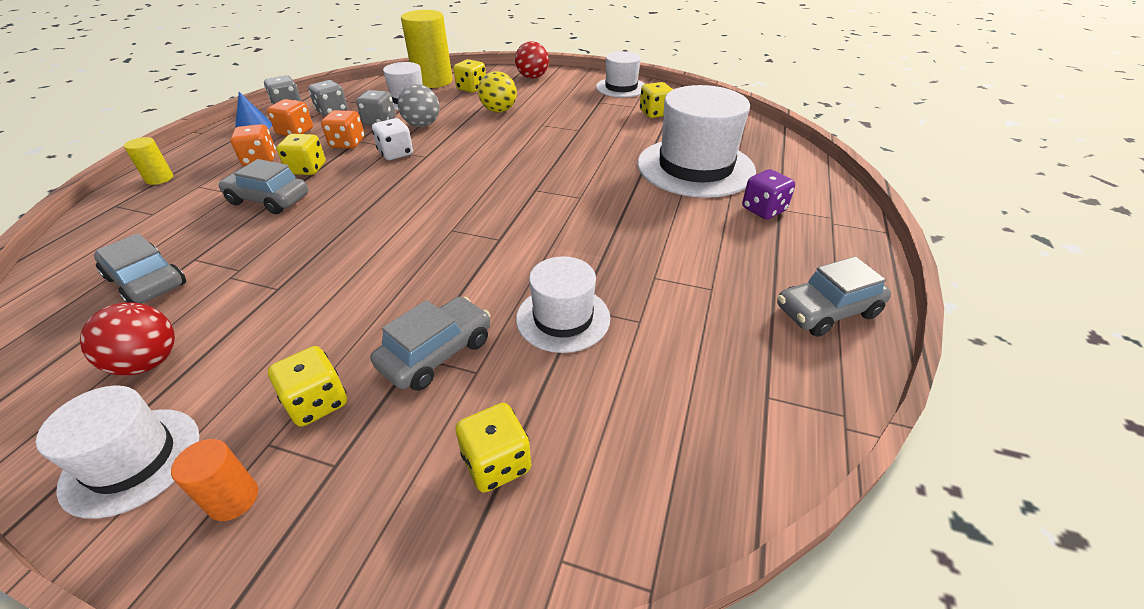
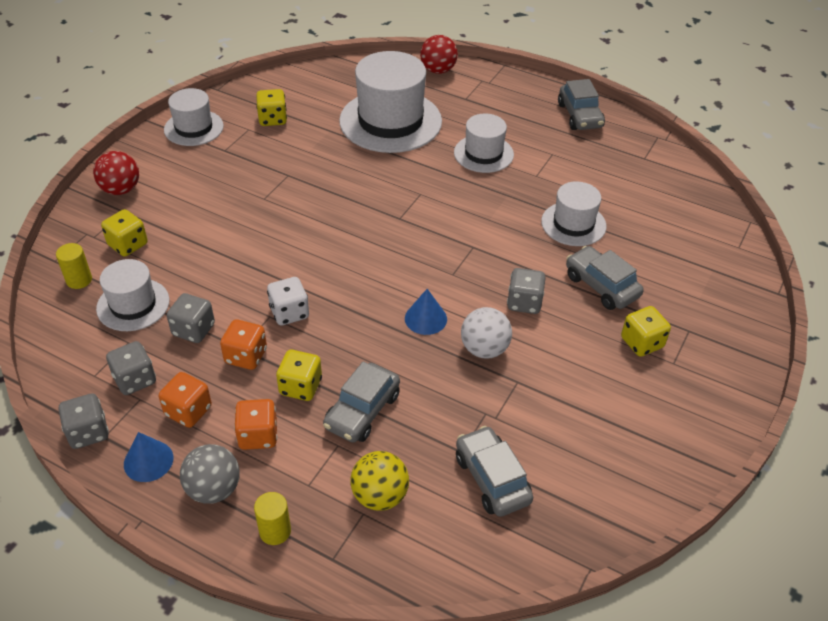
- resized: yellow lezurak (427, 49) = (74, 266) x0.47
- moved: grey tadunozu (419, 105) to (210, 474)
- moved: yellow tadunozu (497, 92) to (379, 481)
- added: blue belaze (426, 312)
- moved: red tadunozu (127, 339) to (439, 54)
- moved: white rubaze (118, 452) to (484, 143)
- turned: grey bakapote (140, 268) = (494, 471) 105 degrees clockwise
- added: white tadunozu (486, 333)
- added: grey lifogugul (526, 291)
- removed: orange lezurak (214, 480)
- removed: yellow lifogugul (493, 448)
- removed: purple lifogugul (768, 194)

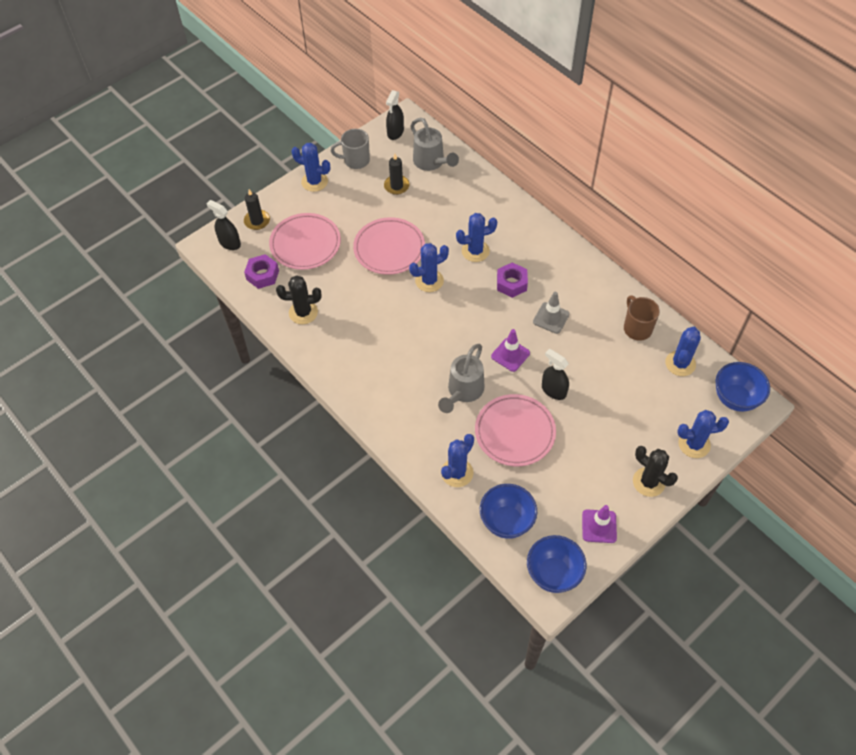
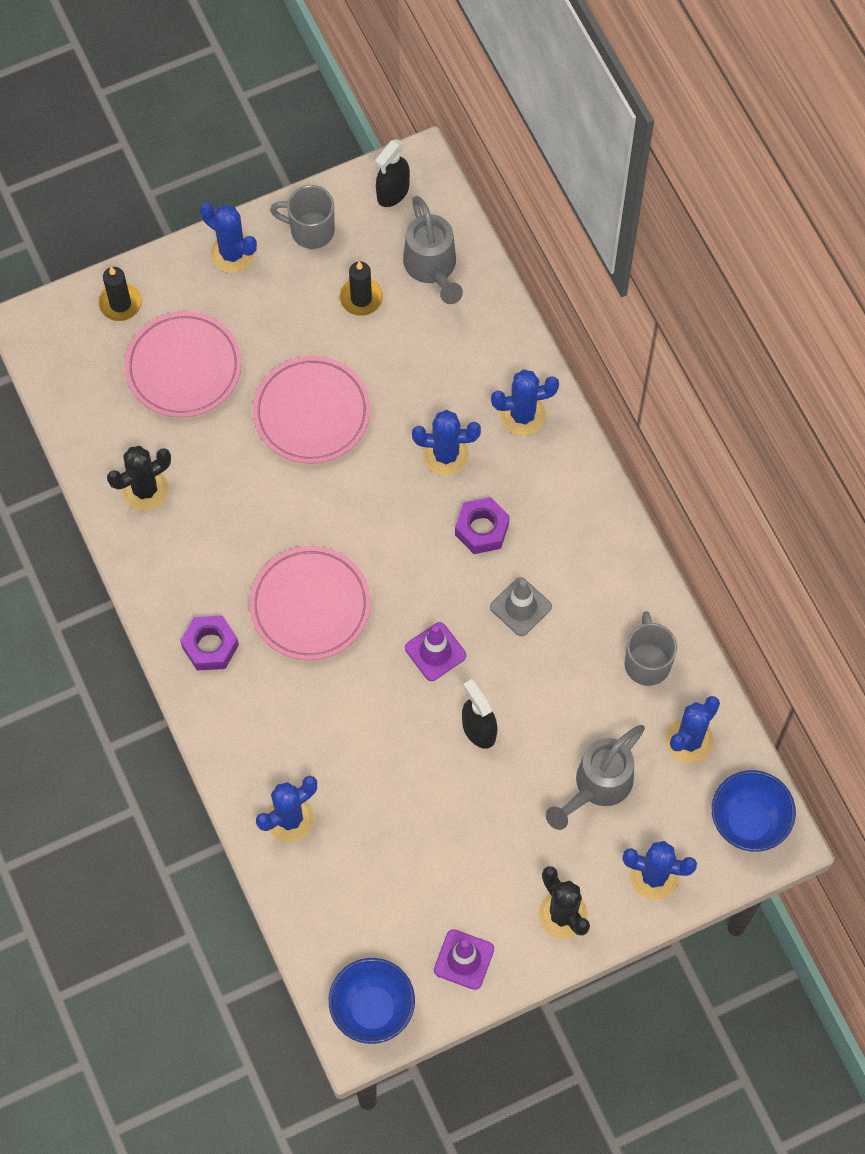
- turned: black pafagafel (298, 299) = (139, 478) 45 degrees counterclockwise
- moved: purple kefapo (261, 271) to (209, 643)
- moved: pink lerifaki (515, 430) to (310, 603)
- moved: blue pafagafel (429, 267) to (525, 402)
- moved: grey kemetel (461, 378) to (595, 777)
- recoloured: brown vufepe (642, 318) to grey vufepe (651, 648)
- removed: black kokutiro (223, 225)
- removed: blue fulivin (508, 511)

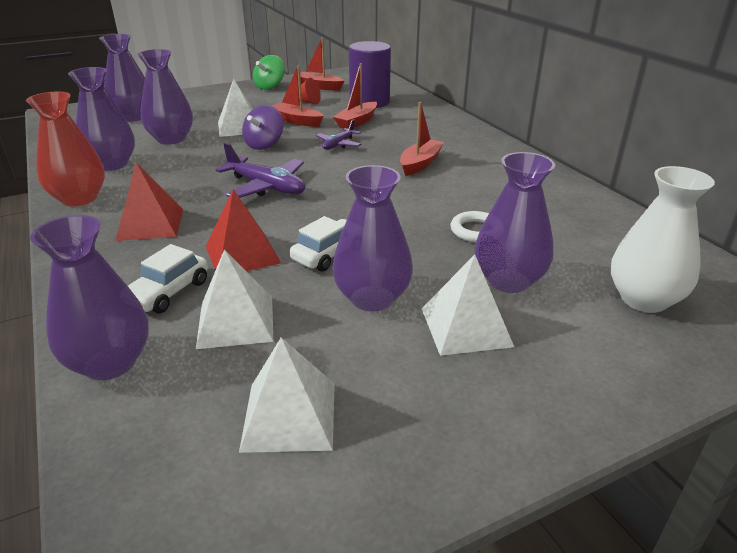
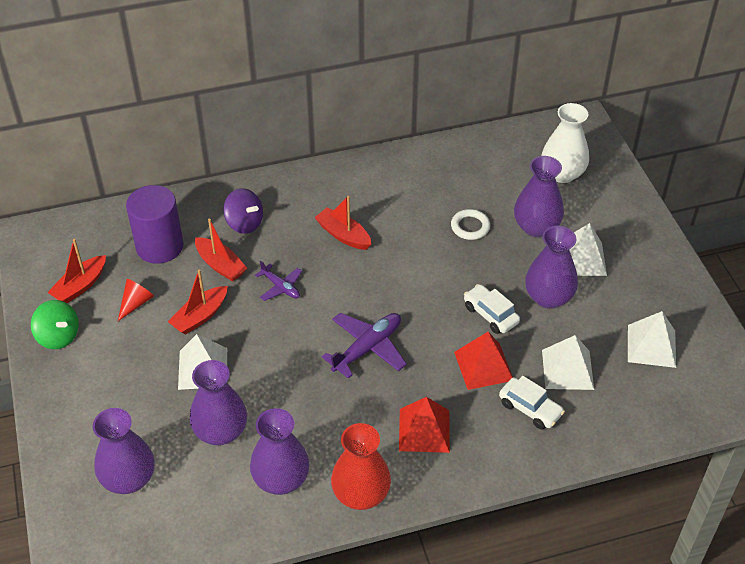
- moved: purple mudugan (263, 127) to (243, 211)
- removed: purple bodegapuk (89, 297)

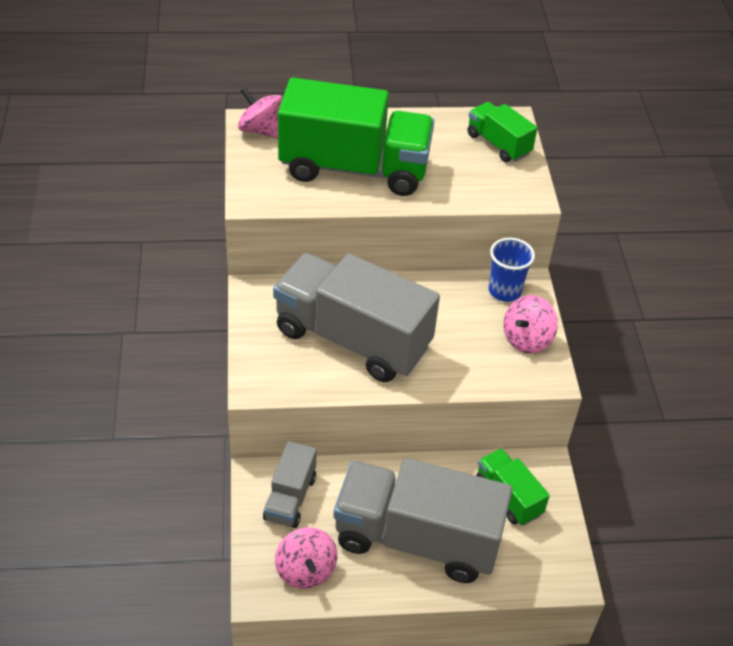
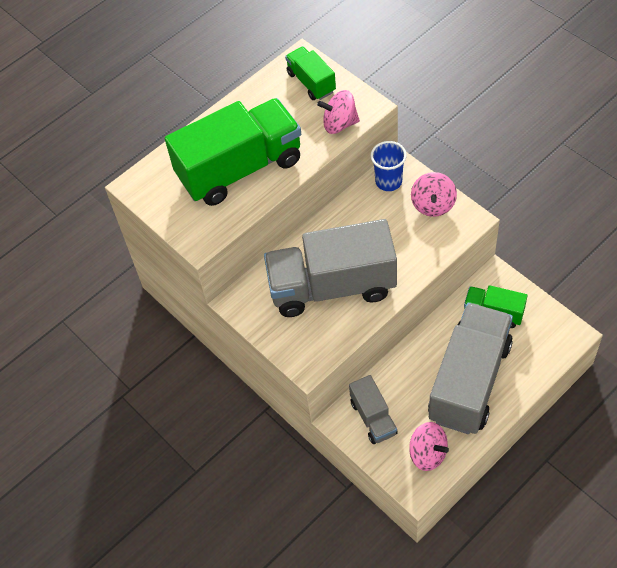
- turned: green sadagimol (502, 132) = (310, 73) 45 degrees clockwise
- moved: pink mudugan (260, 113) to (338, 112)
- turned: grey sadagimol (423, 520) = (470, 368) 135 degrees clockwise

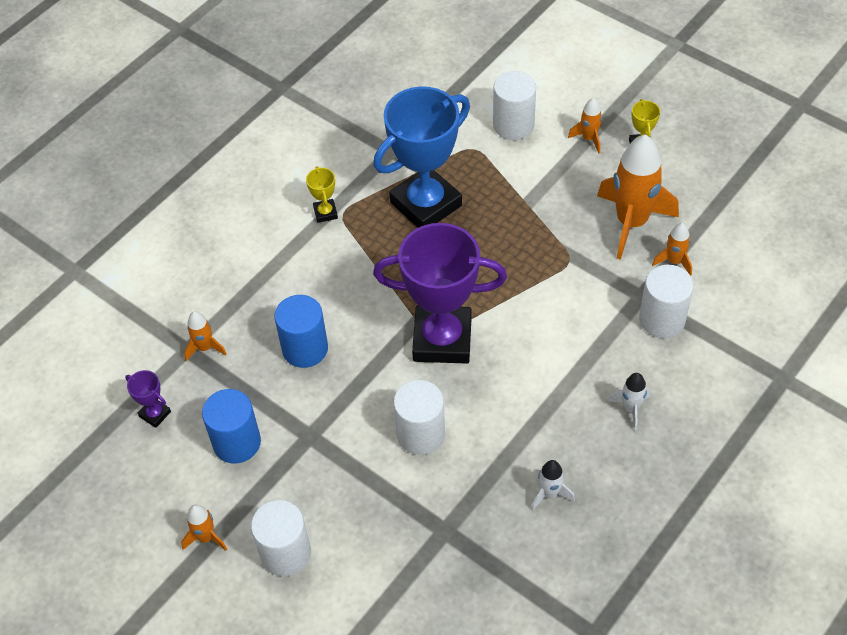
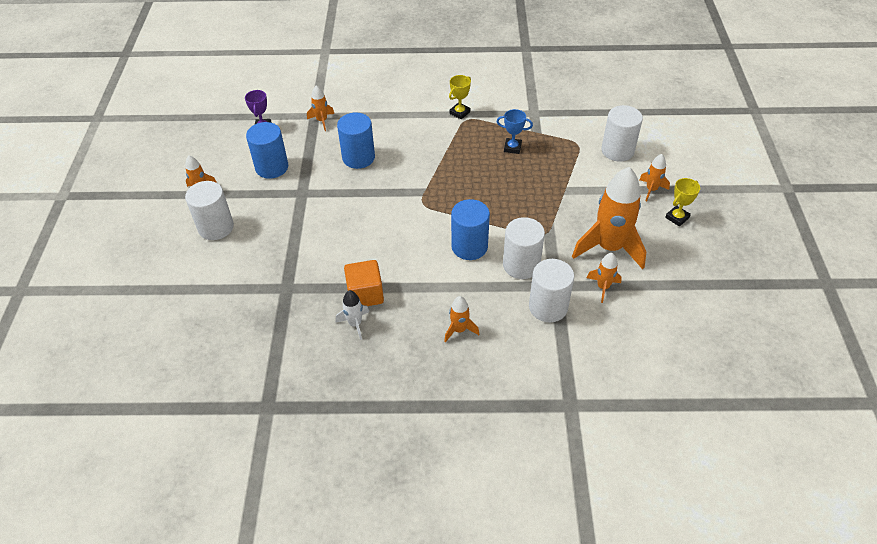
- added: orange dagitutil (364, 283)
- recoloured: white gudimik (629, 401) to orange gudimik (461, 319)
- added: blue lezurak (470, 229)
- resized: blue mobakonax (421, 157) = (515, 131) x0.40
- moved: white lezurak (419, 417) to (524, 248)
- removed: purple mobakonax (440, 293)

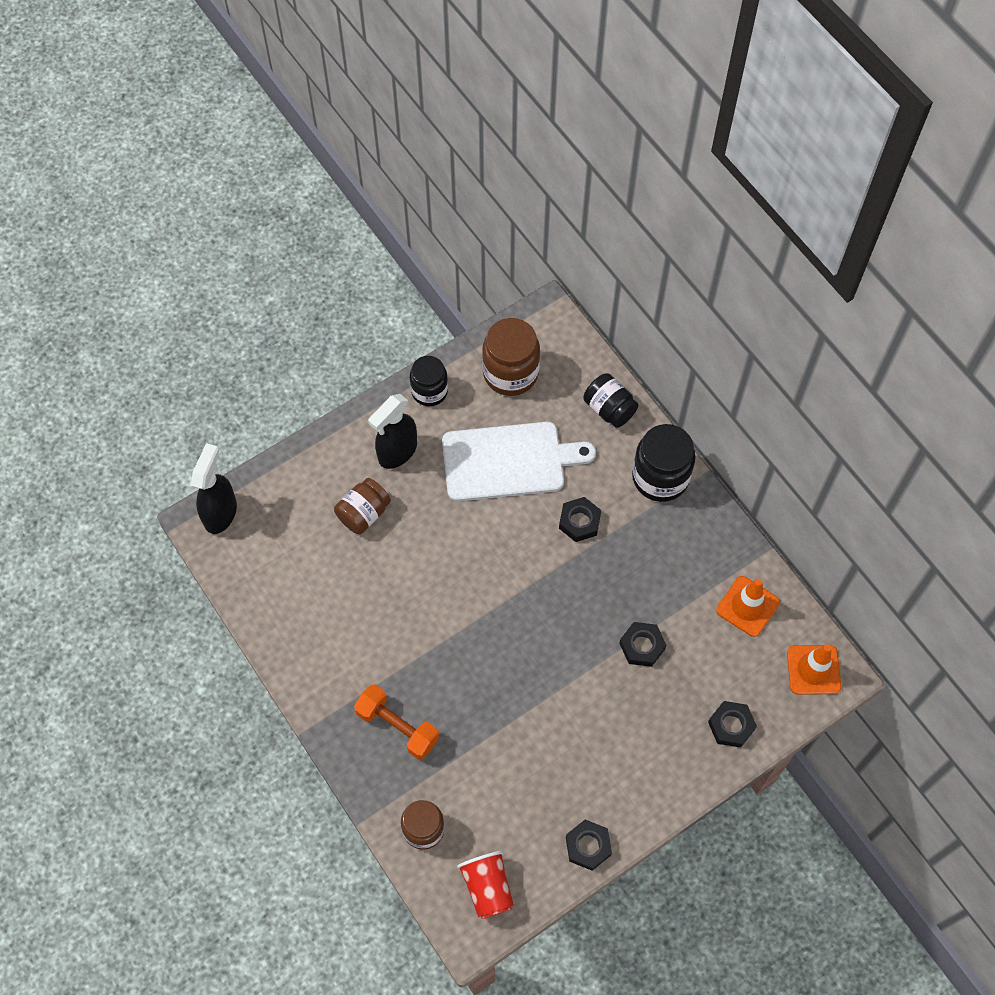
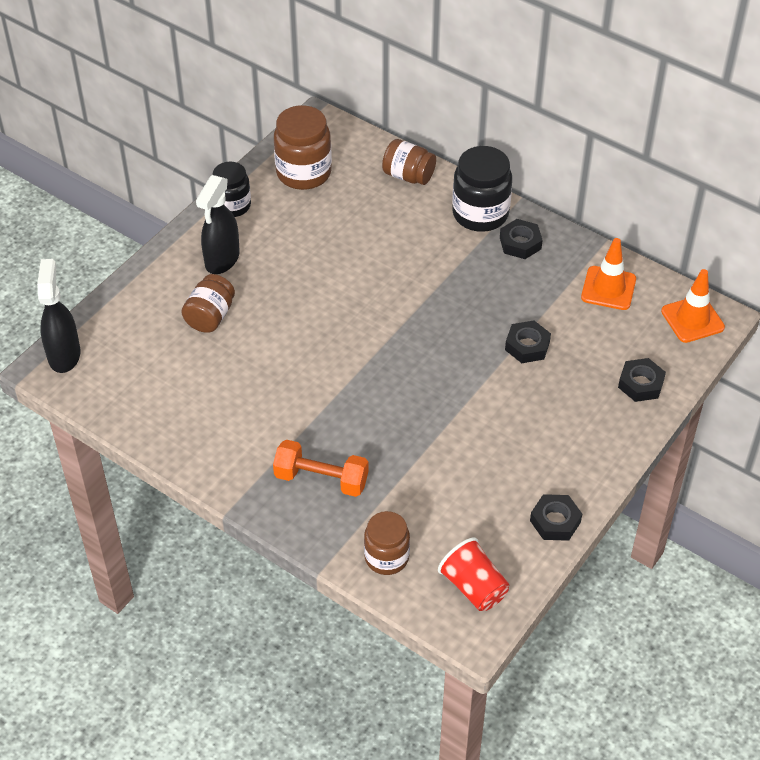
- recoloured: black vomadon (610, 400) to brown vomadon (409, 162)
- moved: black kefapo (580, 519) to (521, 239)
- removed: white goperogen (519, 461)

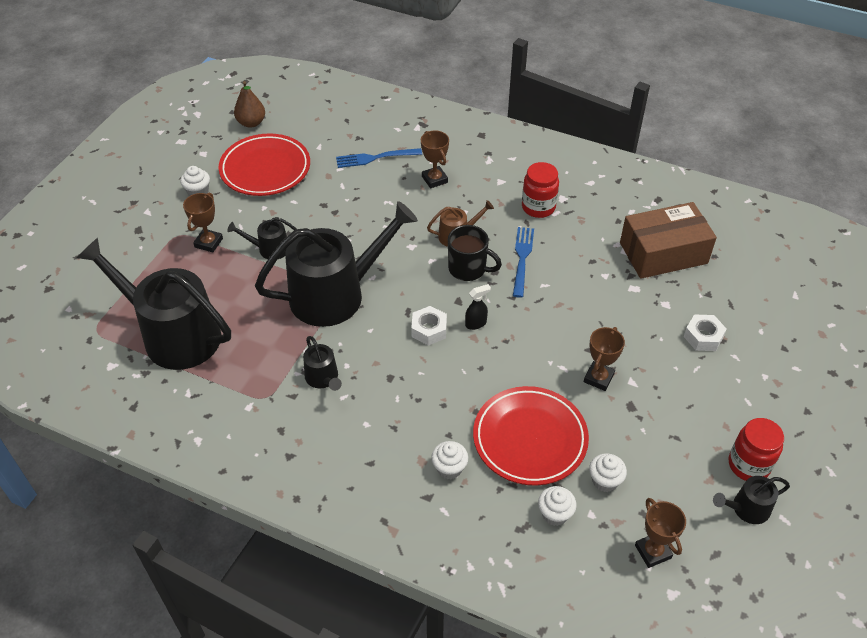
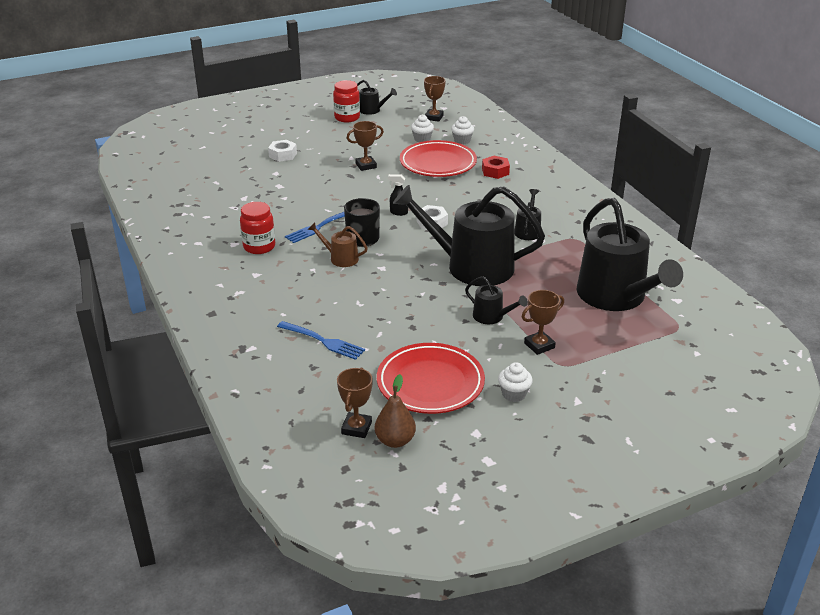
- moved: brown mobakonax (435, 159) to (355, 402)
- replaced: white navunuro (449, 460) to red kefapo (496, 167)
- removed: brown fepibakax (668, 240)

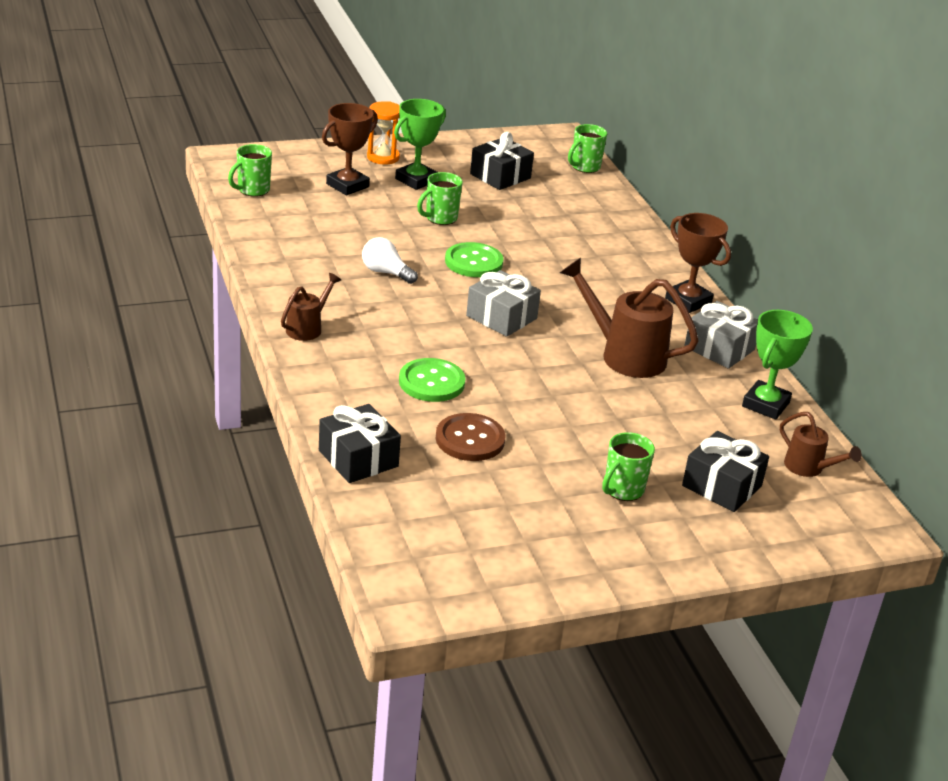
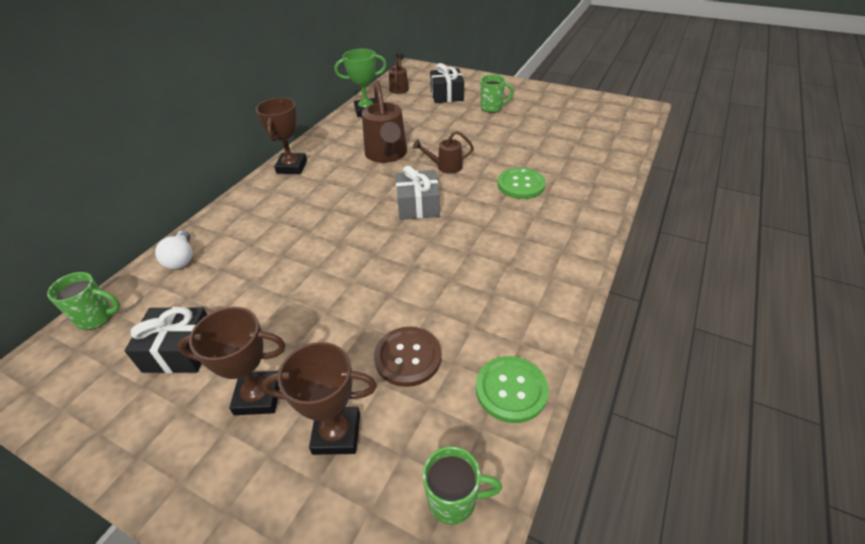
- moved: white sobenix (390, 260) to (173, 249)
- recoloured: green mobakonax (420, 144) to brown mobakonax (231, 361)
- moved: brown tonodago (470, 437) to (408, 357)
- moved: brown kemetel (311, 307) to (443, 152)
- moved: green tonodago (474, 259) to (512, 389)
- removed: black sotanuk (360, 443)
- removed: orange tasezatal (383, 133)
- removed: green vufepe (440, 198)
- removed: grey sotanuk (721, 335)

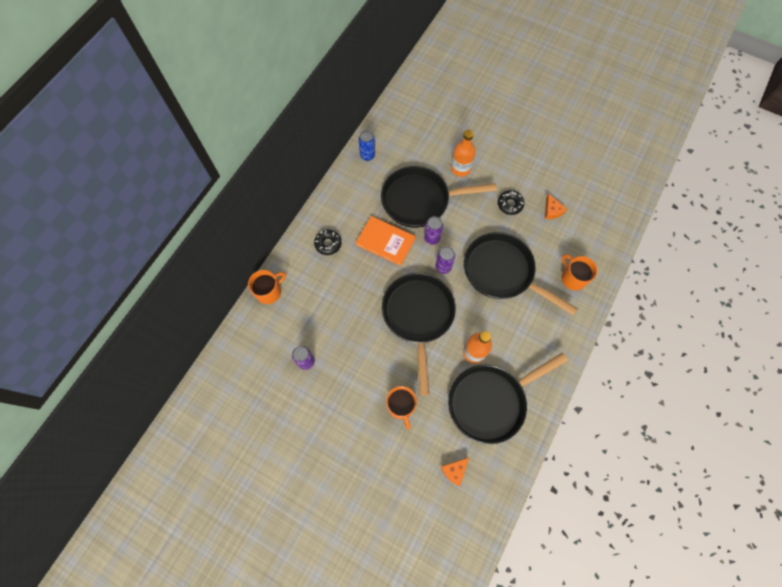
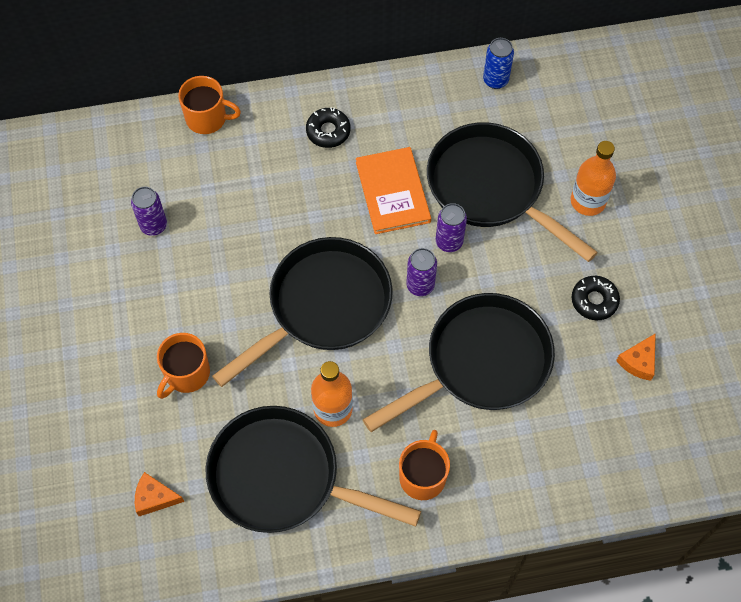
- turned: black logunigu (521, 273) = (459, 362) 60 degrees clockwise
- moved: orange vufepe (579, 272) to (424, 465)

